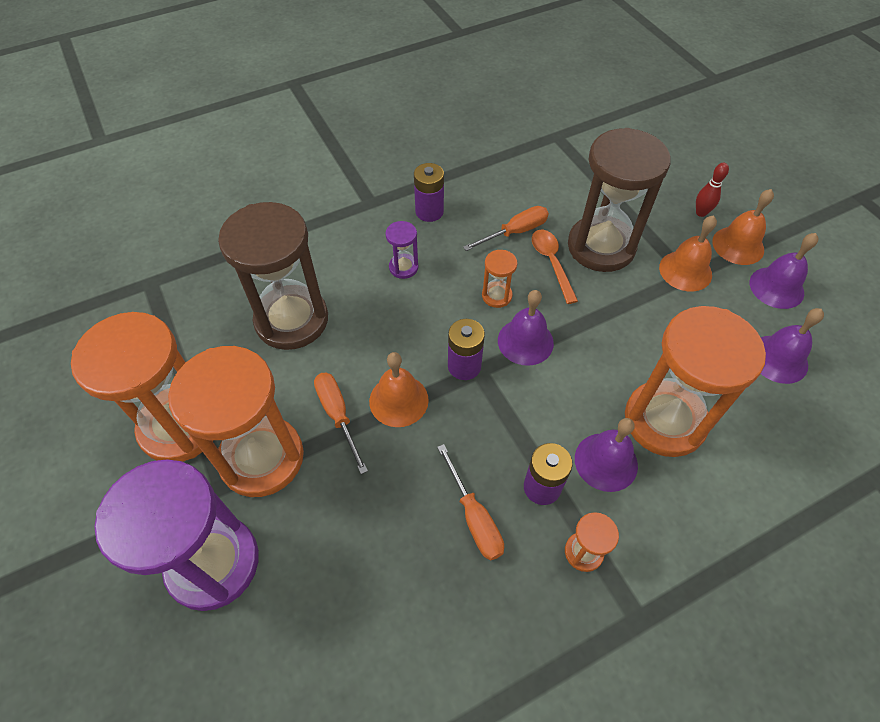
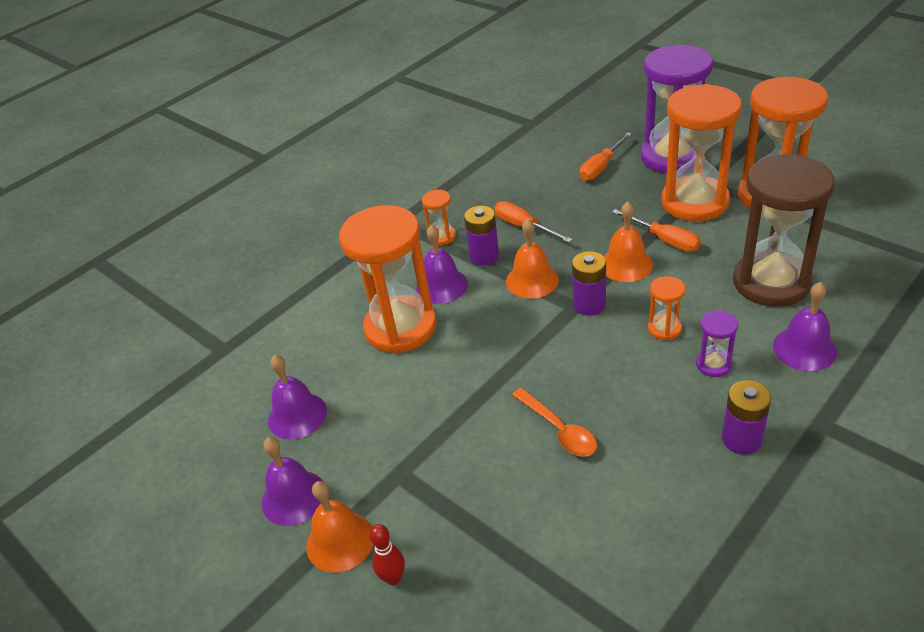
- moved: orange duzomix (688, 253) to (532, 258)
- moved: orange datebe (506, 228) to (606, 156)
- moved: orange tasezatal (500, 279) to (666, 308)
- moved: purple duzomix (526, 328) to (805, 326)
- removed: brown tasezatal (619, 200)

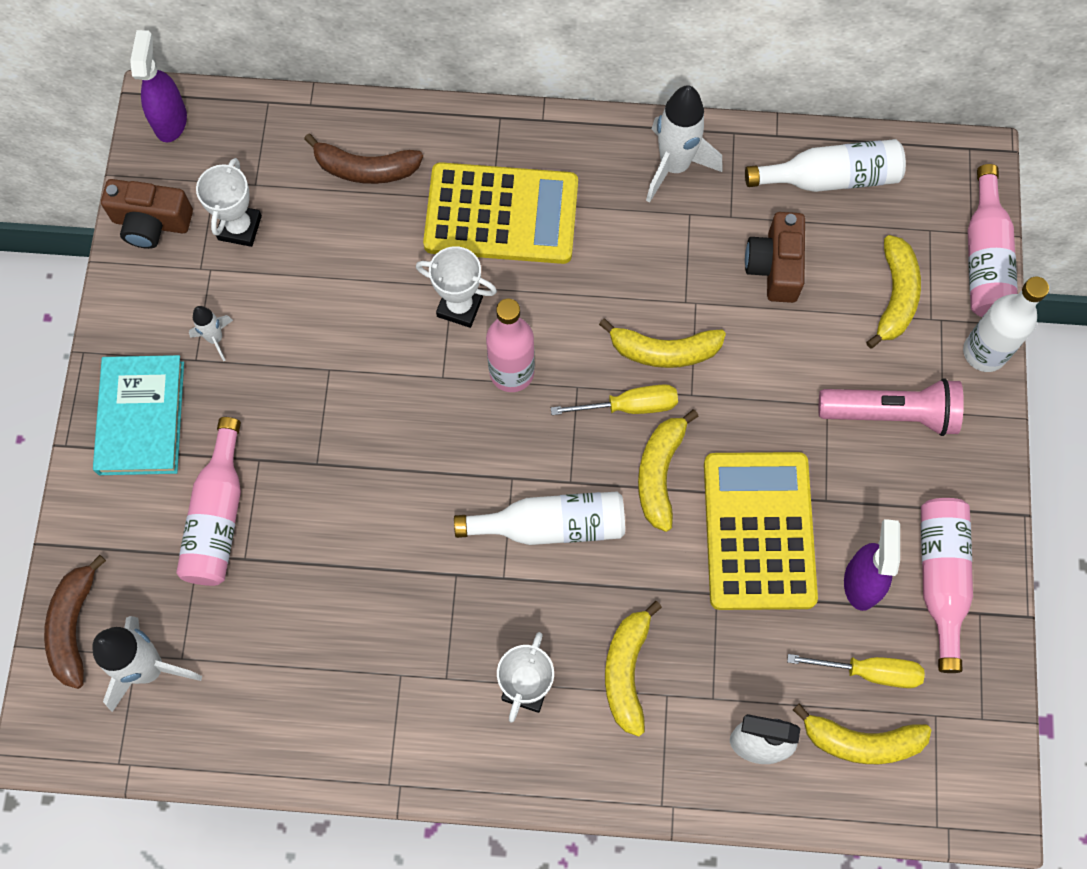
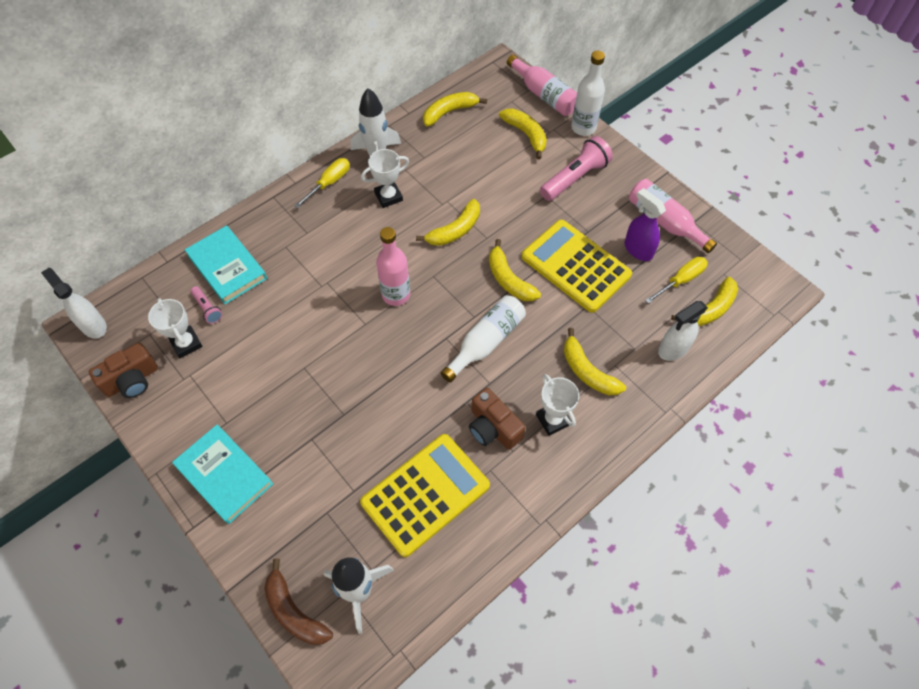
- recoloured: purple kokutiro (158, 86) to white kokutiro (74, 303)
- replaced: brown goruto (363, 158) to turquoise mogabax (226, 264)
- added: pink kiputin (206, 305)
- moved: yellow datebe (614, 399) to (322, 183)
- moved: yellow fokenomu (500, 213) to (425, 495)
- moved: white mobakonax (456, 287) to (385, 178)
- replaced: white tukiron (825, 165) to yellow goruto (455, 109)
- moved: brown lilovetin (775, 257) to (497, 419)
- removed: pink tukiron (208, 501)
- removed: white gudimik (211, 333)

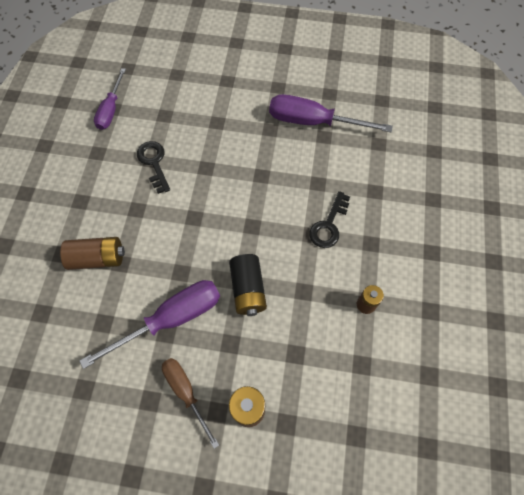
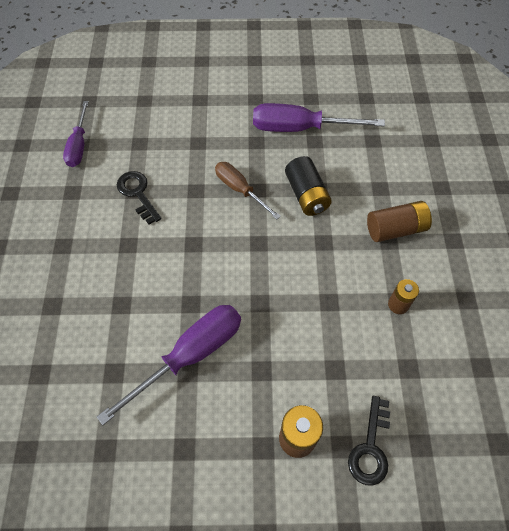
- moved: brown datebe (190, 403) to (248, 190)
- moved: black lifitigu (248, 285) to (308, 186)
- moved: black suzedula (329, 219) to (369, 441)
- moved: brown lifitigu (92, 253) to (399, 221)

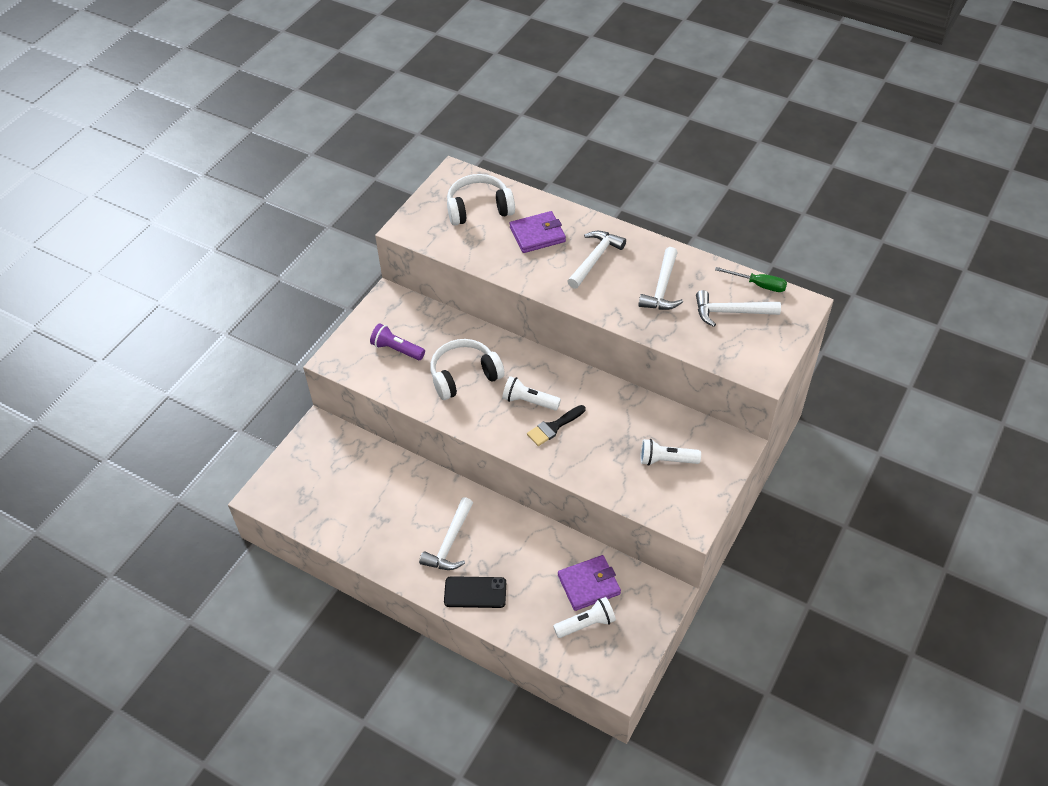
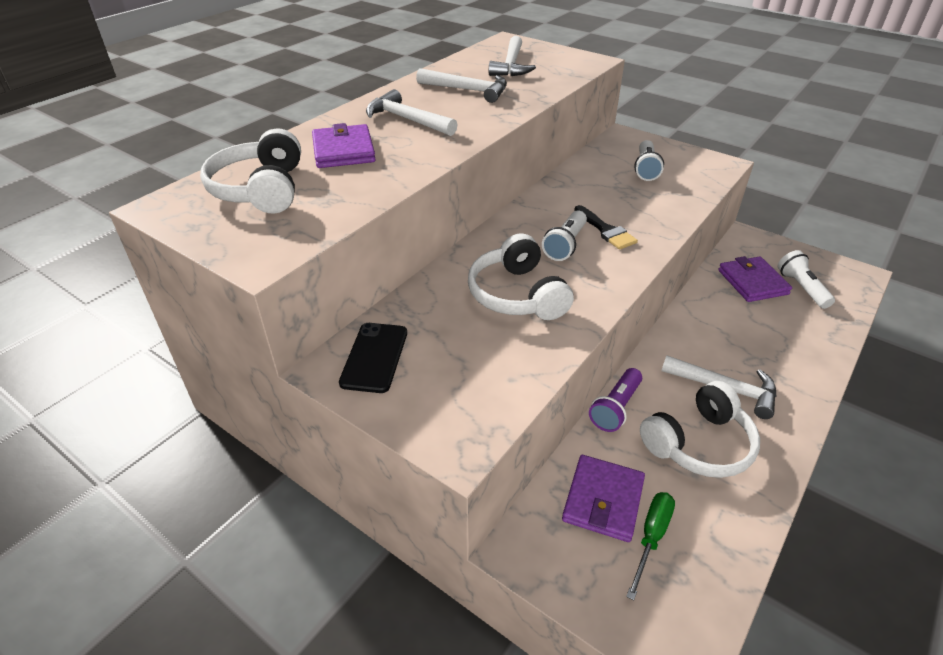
- moved: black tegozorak (475, 592) to (373, 358)
- added: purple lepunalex (603, 498)
- moved: purple kiputin (397, 341) to (615, 400)
- moved: green datebe (751, 279) to (650, 546)
- added: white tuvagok (700, 429)

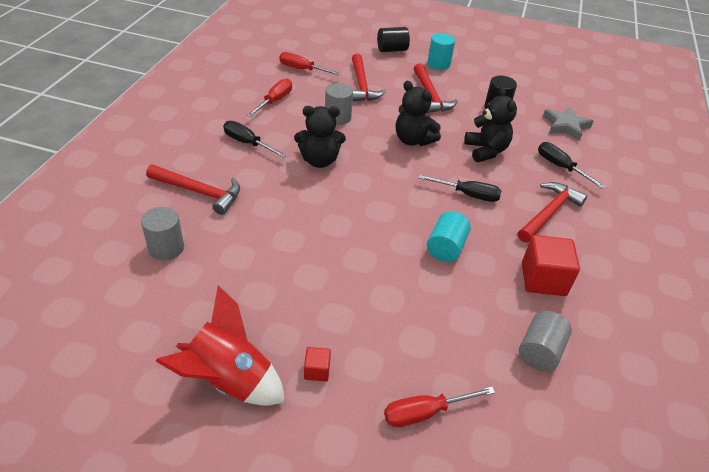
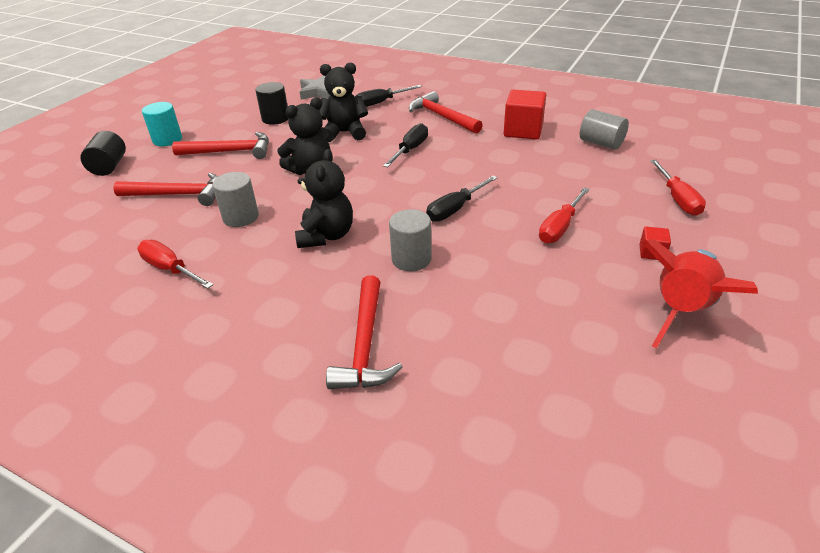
- turned: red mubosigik (193, 190) = (364, 332) 150 degrees clockwise
- moved: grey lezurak (162, 233) to (410, 240)
- moved: black datebe (255, 139) to (462, 198)
- moved: red datebe (310, 64) to (564, 215)
- removed: turquoise lezurak (449, 236)

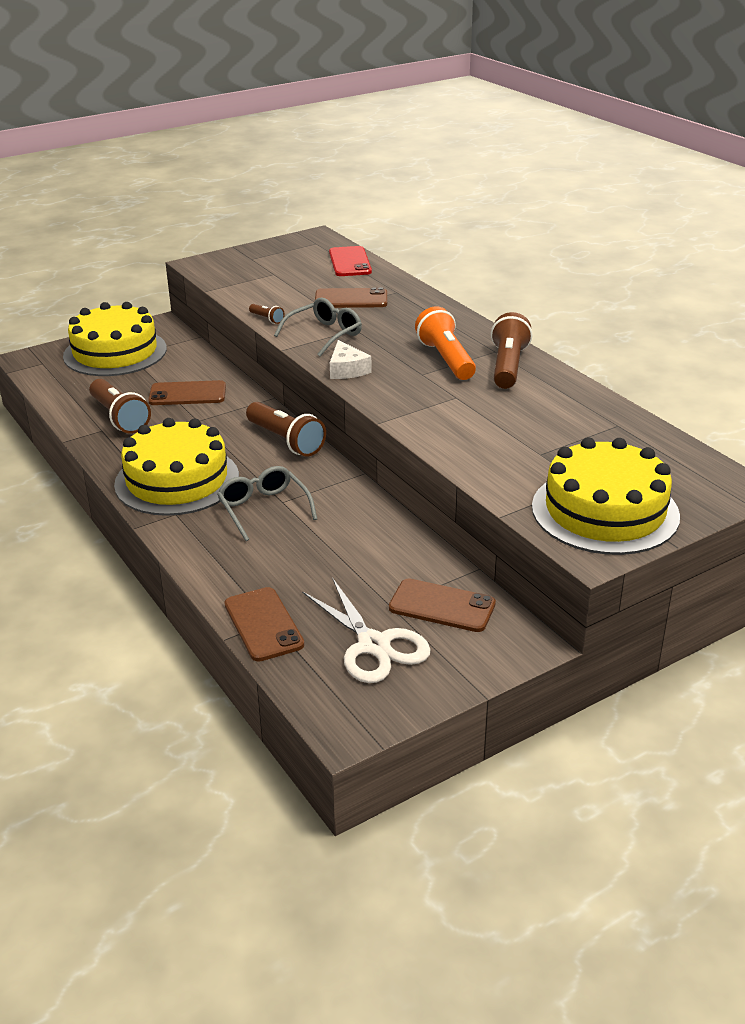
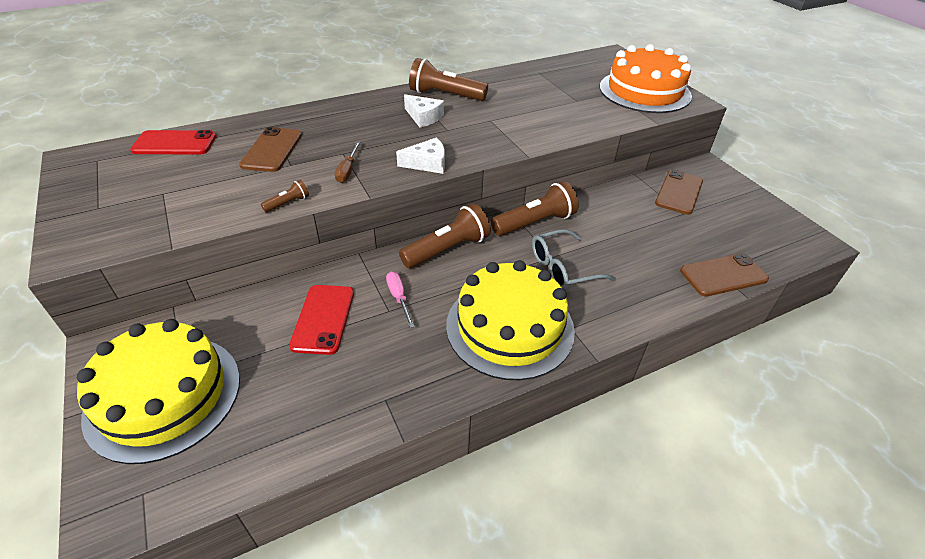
- recoloured: brown tegozorak (187, 392) to red tegozorak (321, 320)
- replaced: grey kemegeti (318, 327) to brown datebe (347, 162)
- added: pink datebe (400, 299)
- replaced: orange kiputin (445, 343) to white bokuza (424, 110)
- moved: brown kiputin (120, 406) to (535, 208)
- recoloured: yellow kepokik (606, 496) to orange kepokik (646, 78)
- removed: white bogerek (366, 630)

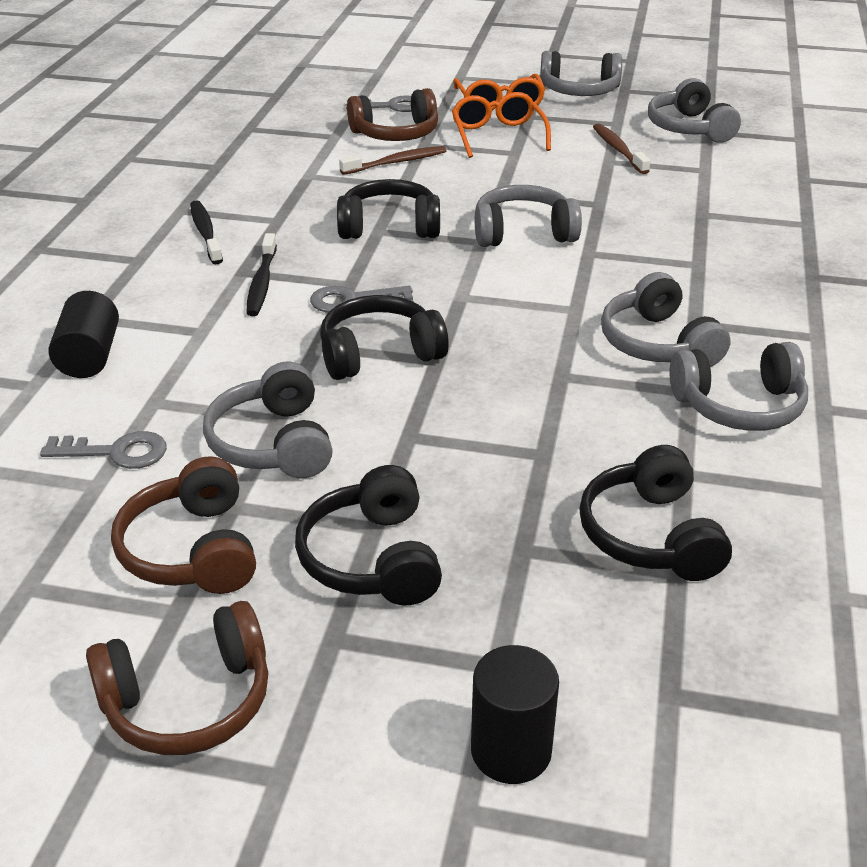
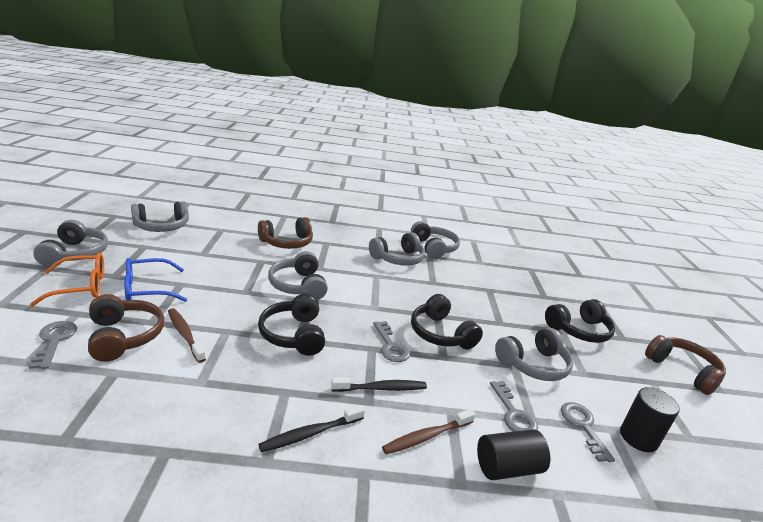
- recoloured: orange kemegeti (501, 125) to blue kemegeti (156, 280)
- moved: brown tuvagok (183, 525) to (285, 233)
- moved: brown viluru (621, 149) to (429, 431)
- added: grey suzedula (514, 406)
- moved: black lezurak (515, 714) to (650, 419)
- removed: black tuvagok (655, 513)

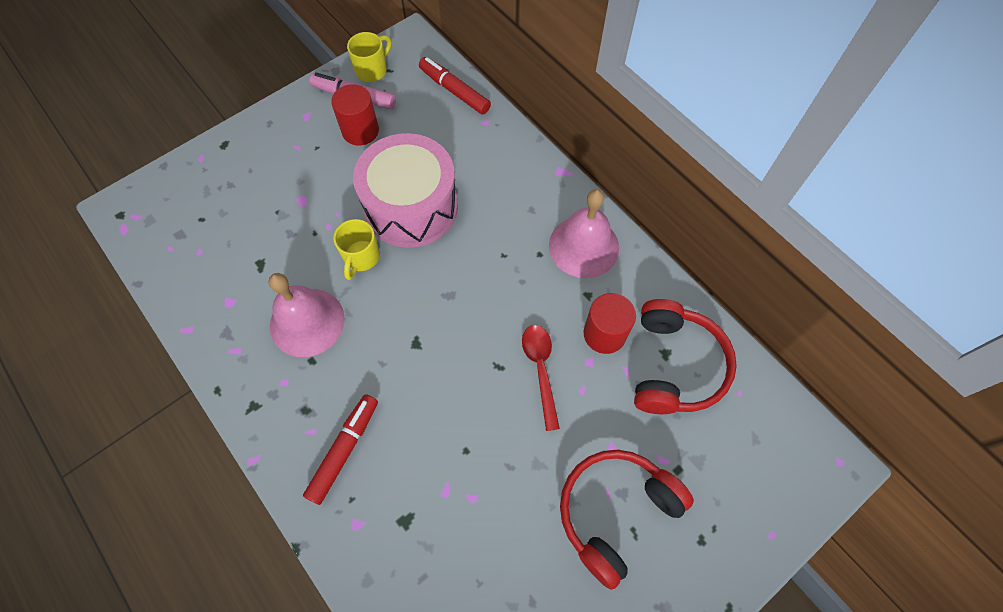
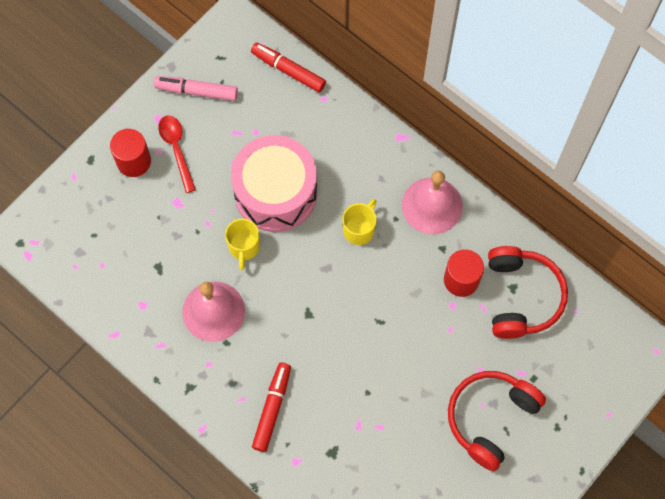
- moved: red lezurak (355, 115) to (130, 153)
- moved: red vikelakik (541, 378) to (177, 154)
- moved: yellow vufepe (369, 57) to (359, 222)

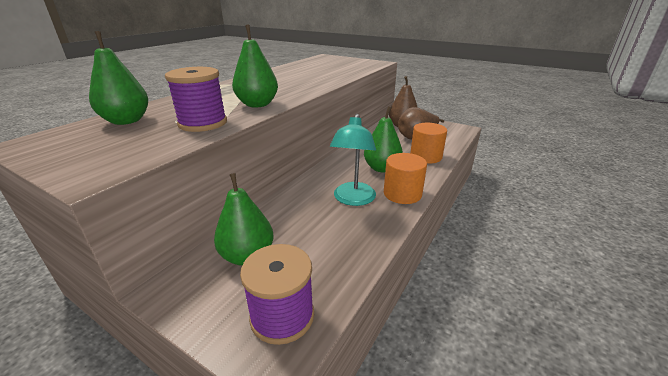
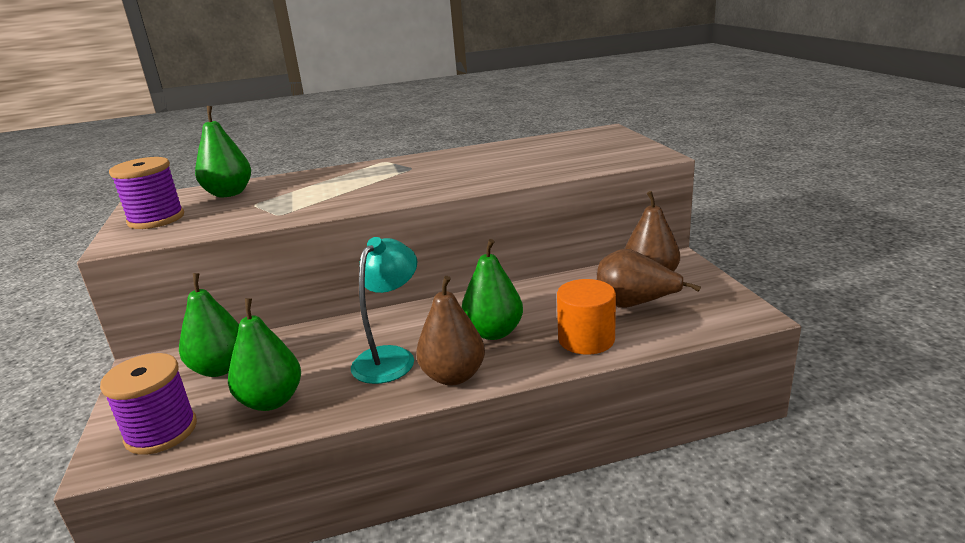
- moved: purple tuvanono (196, 99) to (146, 193)
- moved: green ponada (255, 66) to (264, 354)
- turned: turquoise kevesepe (353, 160) = (384, 310) 150 degrees clockwise
- replaced: orange lezurak (405, 178) to brown ponada (450, 331)

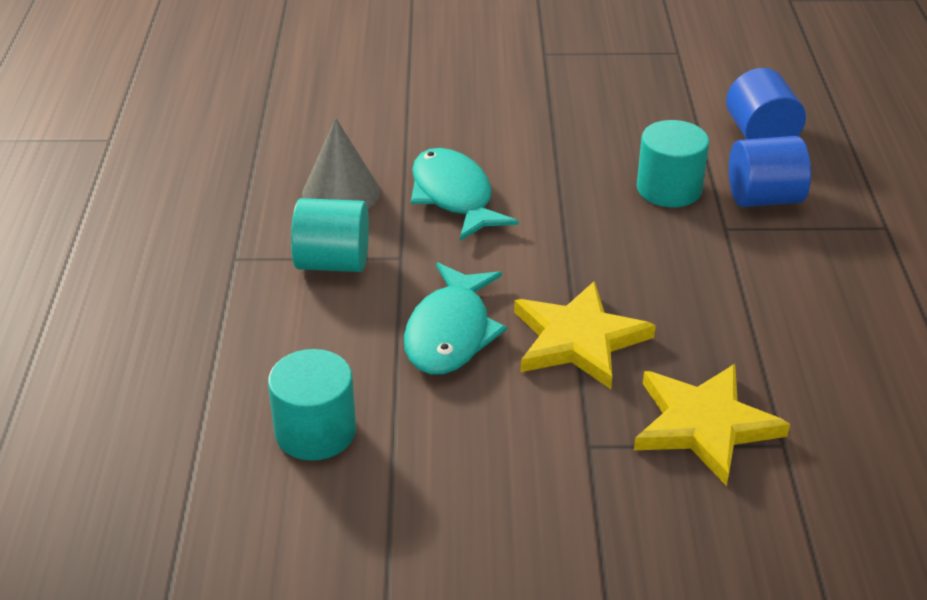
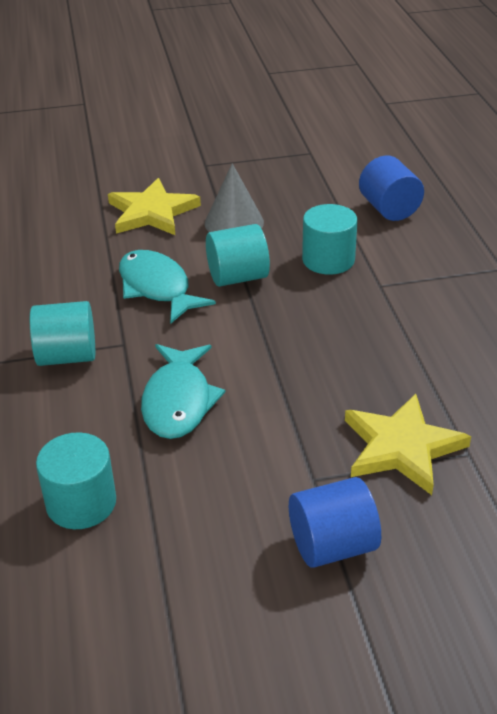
- moved: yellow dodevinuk (585, 335) to (154, 206)
- moved: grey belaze (341, 163) to (234, 197)
- added: turquoise lezurak (238, 255)
- moved: blue lezurak (770, 171) to (335, 522)

